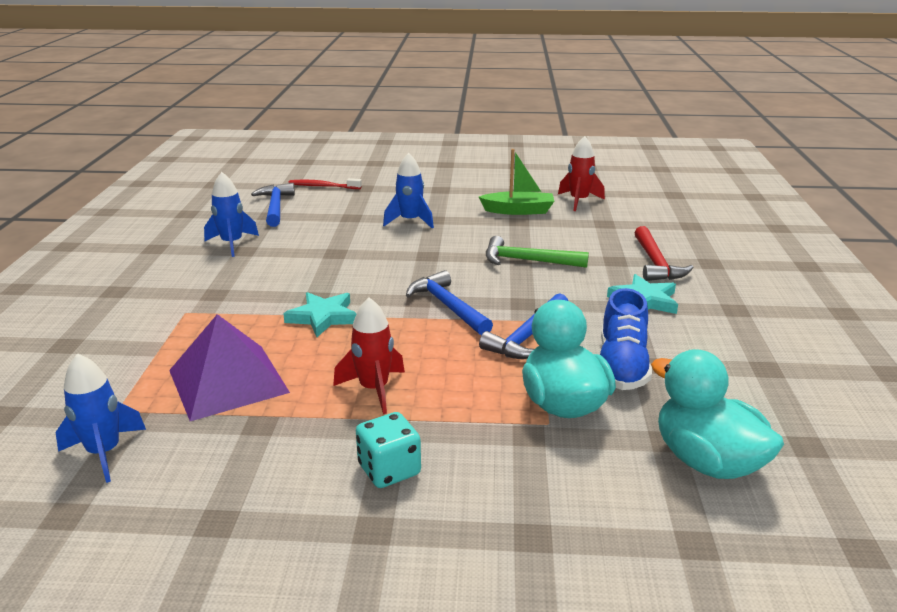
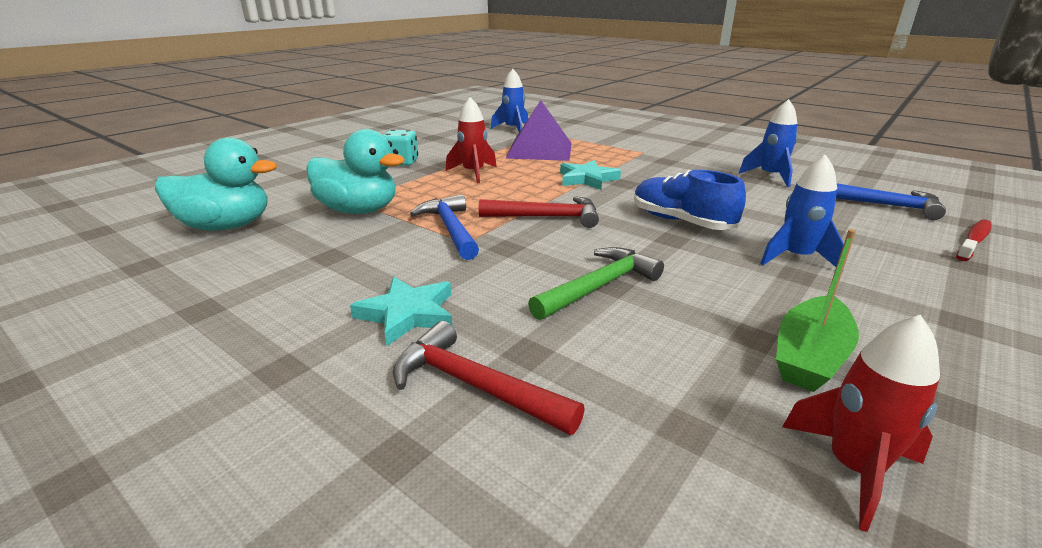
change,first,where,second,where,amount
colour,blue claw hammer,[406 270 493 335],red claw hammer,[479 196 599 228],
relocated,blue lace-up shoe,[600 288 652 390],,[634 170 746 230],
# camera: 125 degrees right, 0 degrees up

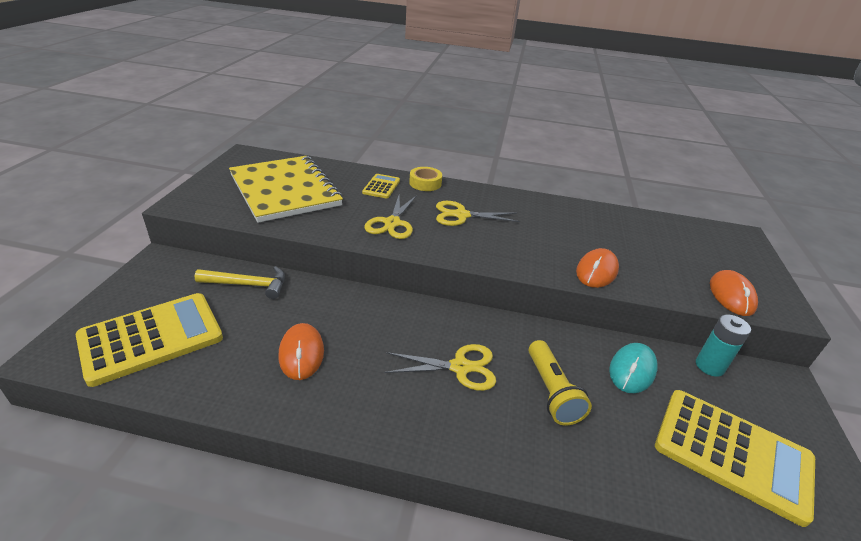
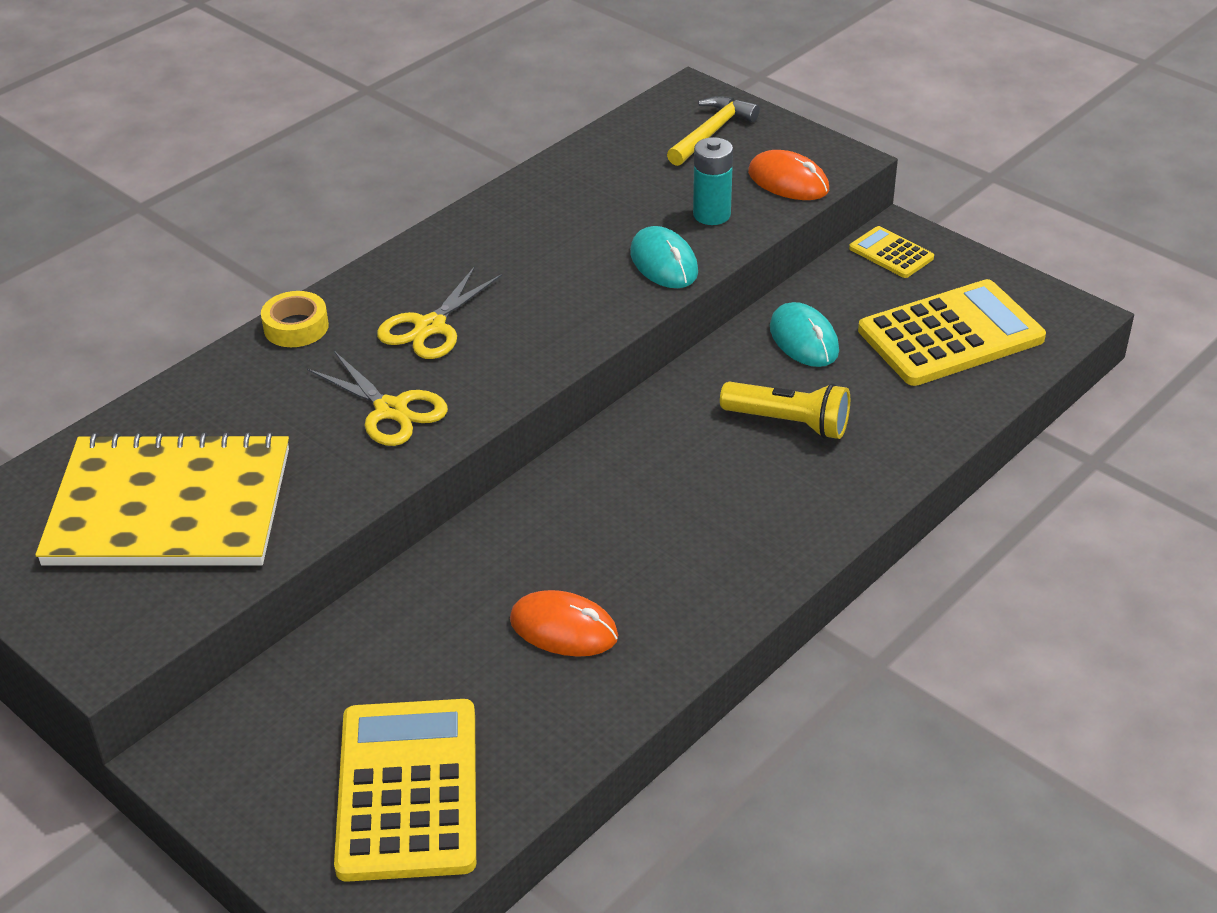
change,first,where,second,where,amount
relocated,bright yellow claw hammer,[195 266 285 299],,[667 96 760 166],
relocated,bright yellow adding machine,[362 174 400 199],,[849 226 934 278],
missing,bright yellow scissors,[385 344 496 391],,,
colour,orange mouse,[576 248 619 288],aqua mouse,[630 226 698 288],
relocated,aqua power cell,[696 314 751 377],,[693 137 733 225],
# camera: 55 degrees left, 5 degrees up

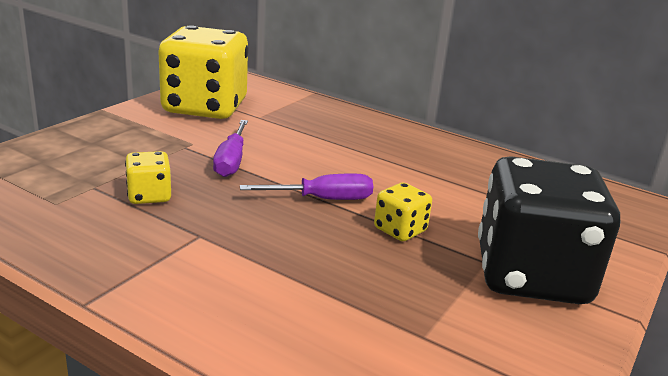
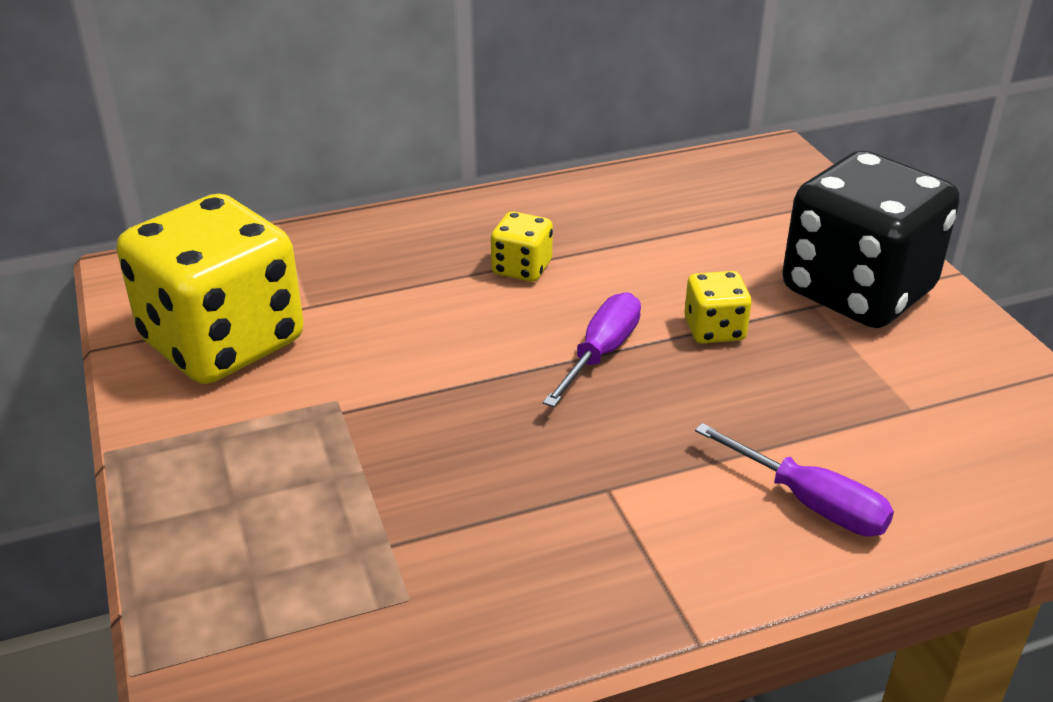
change,first,where,second,where,amount
relocated,bright yellow dice,[125 151 171 204],,[491 211 553 282],
relocated,royal purple hand screwdriver,[213 120 248 177],,[695 423 894 536],
# camera: 50 degrees left, 10 degrees up

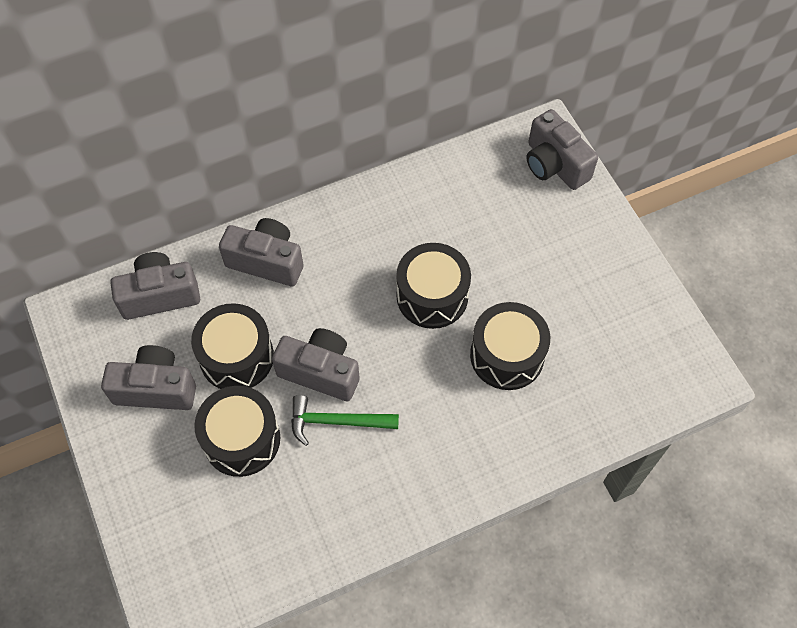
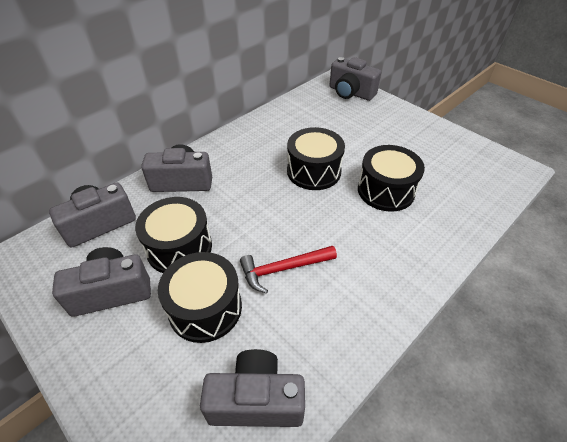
change,first,where,second,where,amount
relocated,gray compact camera,[272 328 360 401],,[200 349 305 427],
colour,green claw hammer,[291 395 399 446],red claw hammer,[240 246 337 294],
# camera: 20 degrees left, 15 degrees down

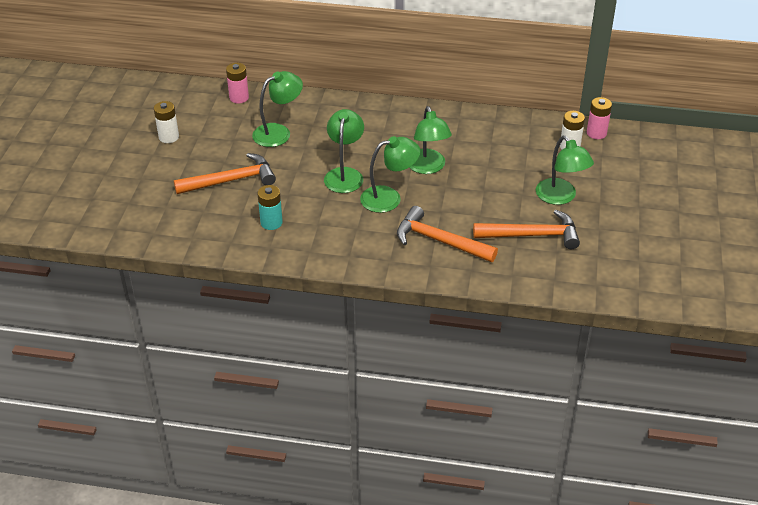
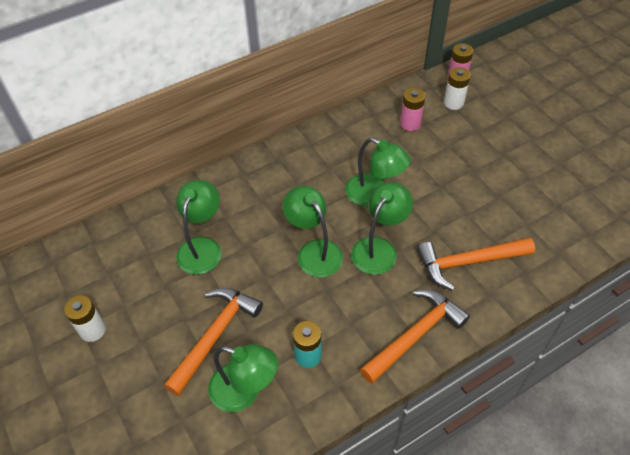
change,first,where,second,where,amount
relocated,rosy power cell,[226 63 249 103],,[400 88 425 131],
relocated,orange claw hammer,[473 210 580 249],,[360 290 470 384],
relocated,green reading lamp,[536 136 594 205],,[208 344 278 412],
# camera: 40 degrees left, 10 degrees up

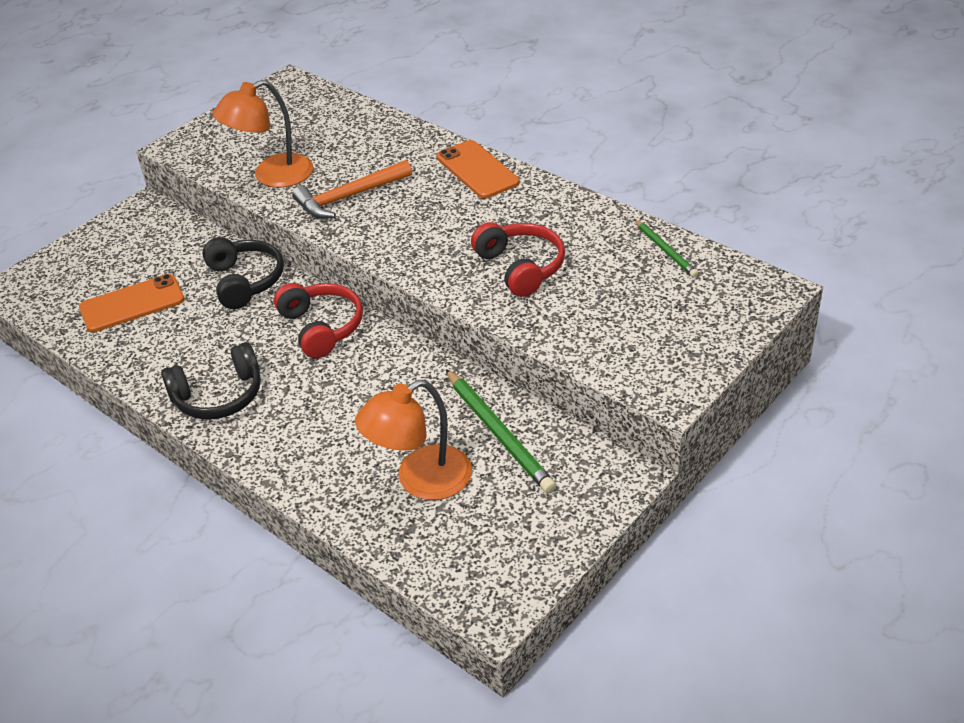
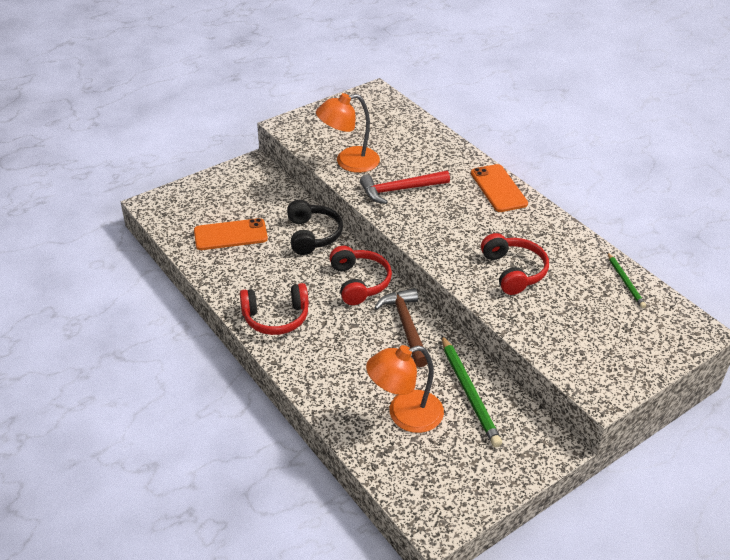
change,first,where,second,where,amount
colour,jet-black headset,[161 342 261 420],red headset,[240 283 309 335],
colour,orange claw hammer,[292 160 412 219],red claw hammer,[360 171 450 204],
appeared,,,dark brown claw hammer,[374 288 428 367],
# camera: 10 degrees right, 0 degrees up

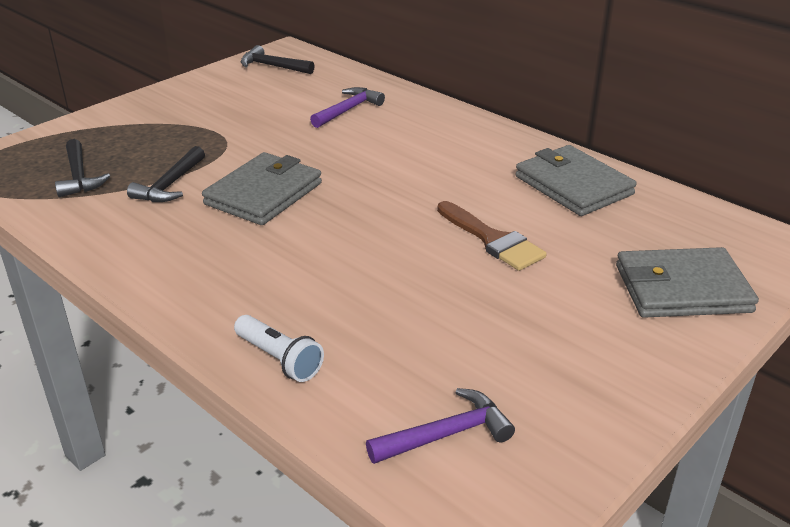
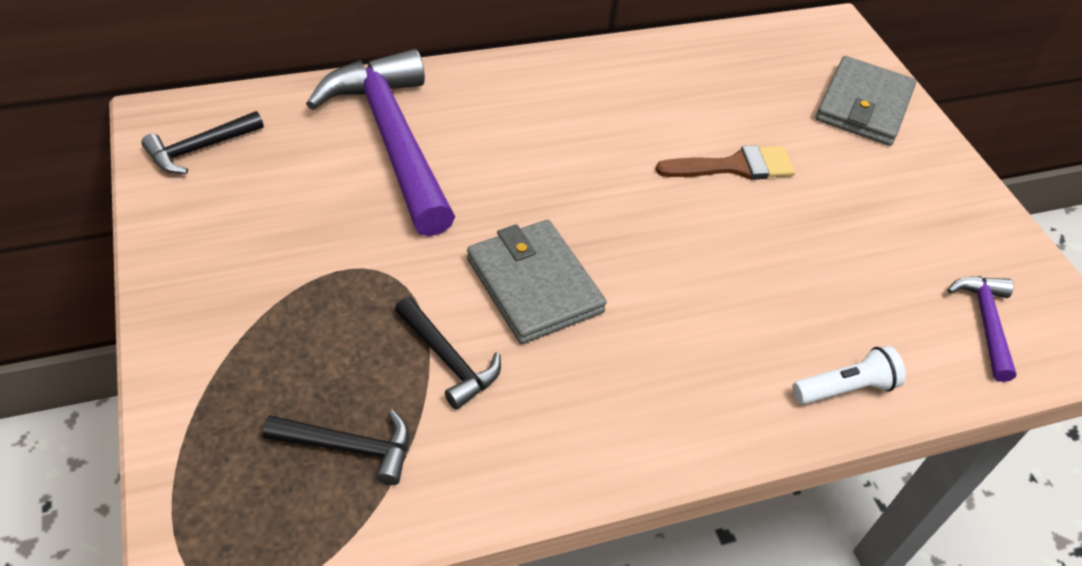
change,first,where,second,where,amount
size,royal purple claw hammer,[310 87 385 128],,[306 49 455 236],x2.14
missing,gray billfold,[515 145 637 216],,,
# camera: 65 degrees left, 15 degrees up

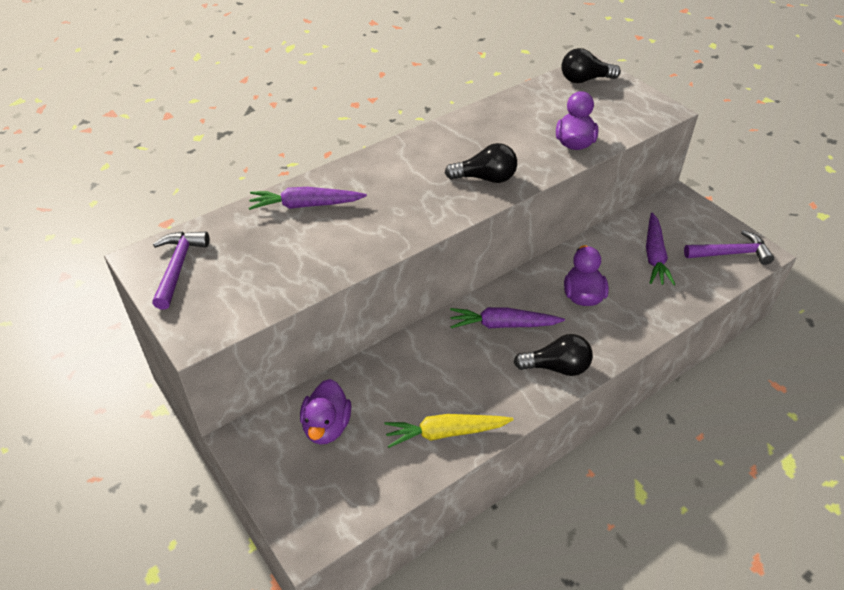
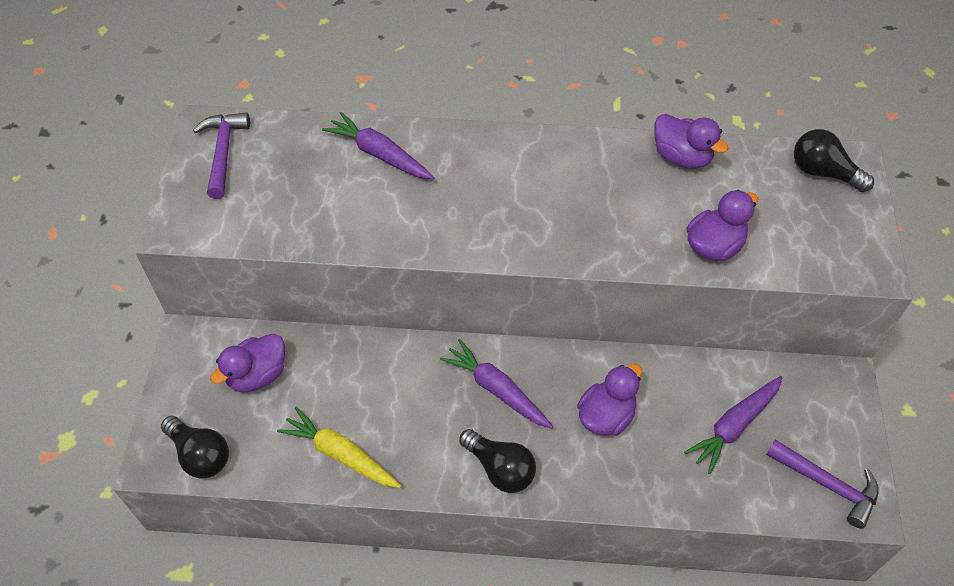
change,first,where,second,where,amount
spun,royal purple claw hammer,[152 232 209 310],,[193 113 250 199],45 degrees counterclockwise
relocated,jet-black bulb,[445 143 517 183],,[161 416 229 479],
appeared,,,royal purple duck,[654 114 728 169],
# camera: 40 degrees right, 10 degrees up

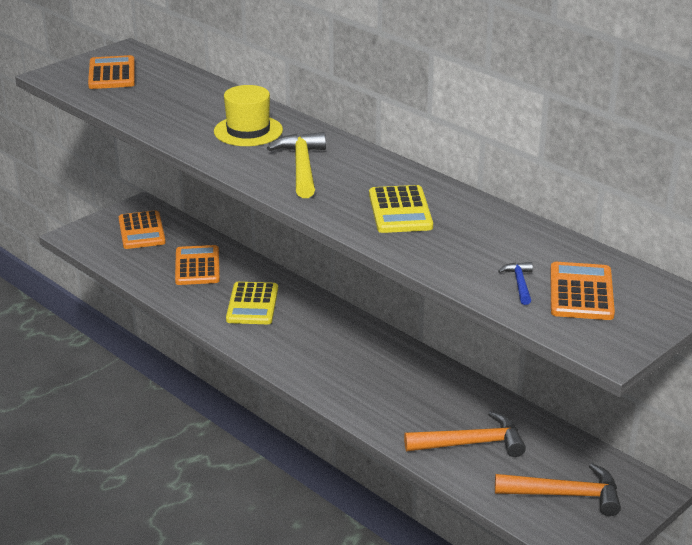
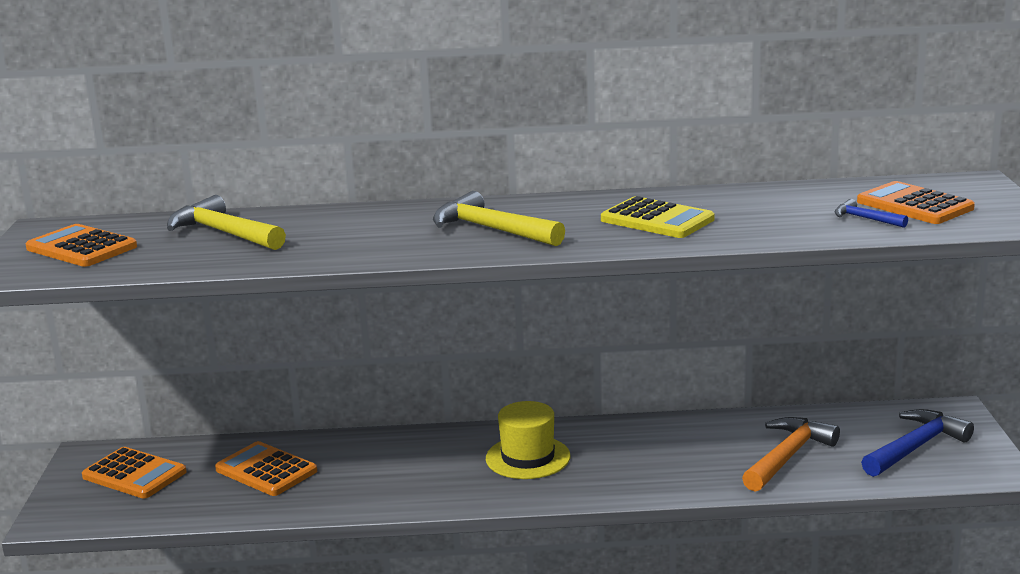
change,first,where,second,where,amount
relocated,bright yellow top hat,[214 85 283 146],,[486 401 570 479],
missing,bright yellow adding machine,[226 282 278 324],,,
colour,orange claw hammer,[495 463 621 516],blue claw hammer,[861 409 974 477],
appeared,,,bright yellow claw hammer,[167 195 286 250],
# camera: 45 degrees left, 10 degrees down

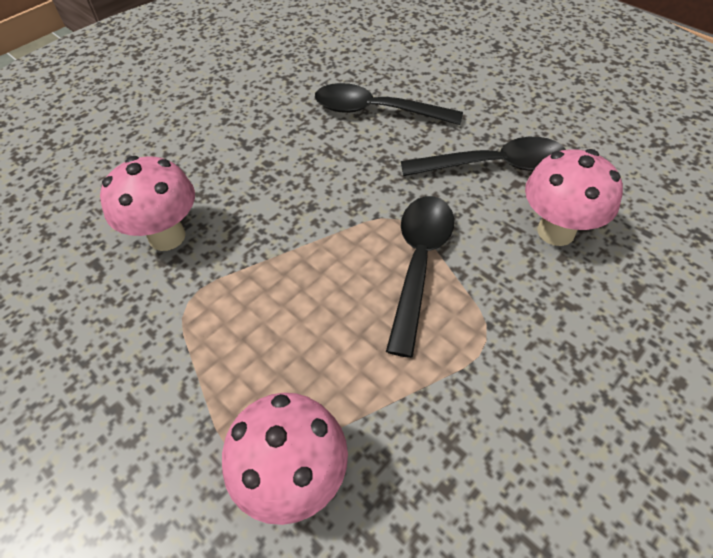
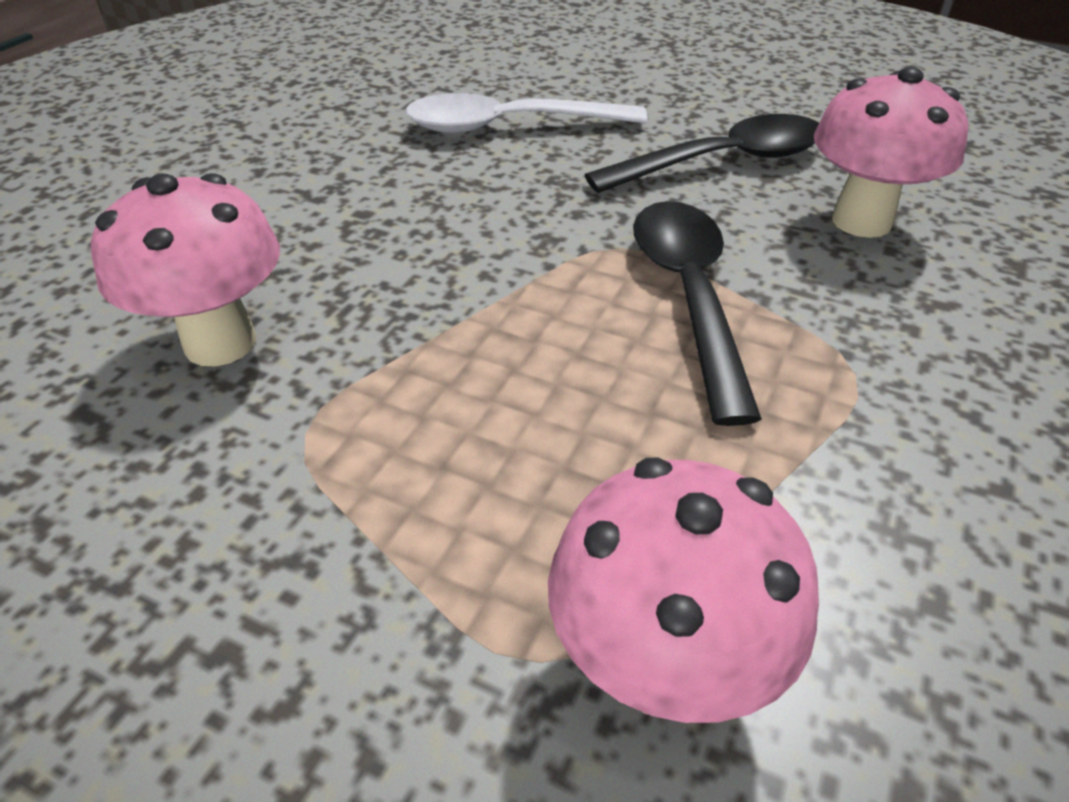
change,first,where,second,where,amount
colour,jet-black tablespoon,[315 83 463 125],snow-white tablespoon,[405 93 648 133],
# camera: 20 degrees left, 10 degrees down

